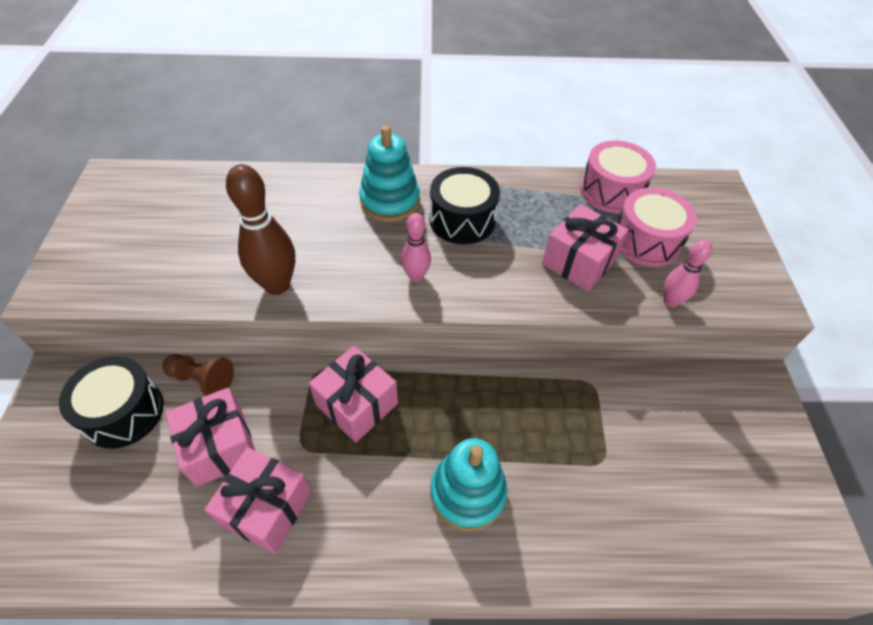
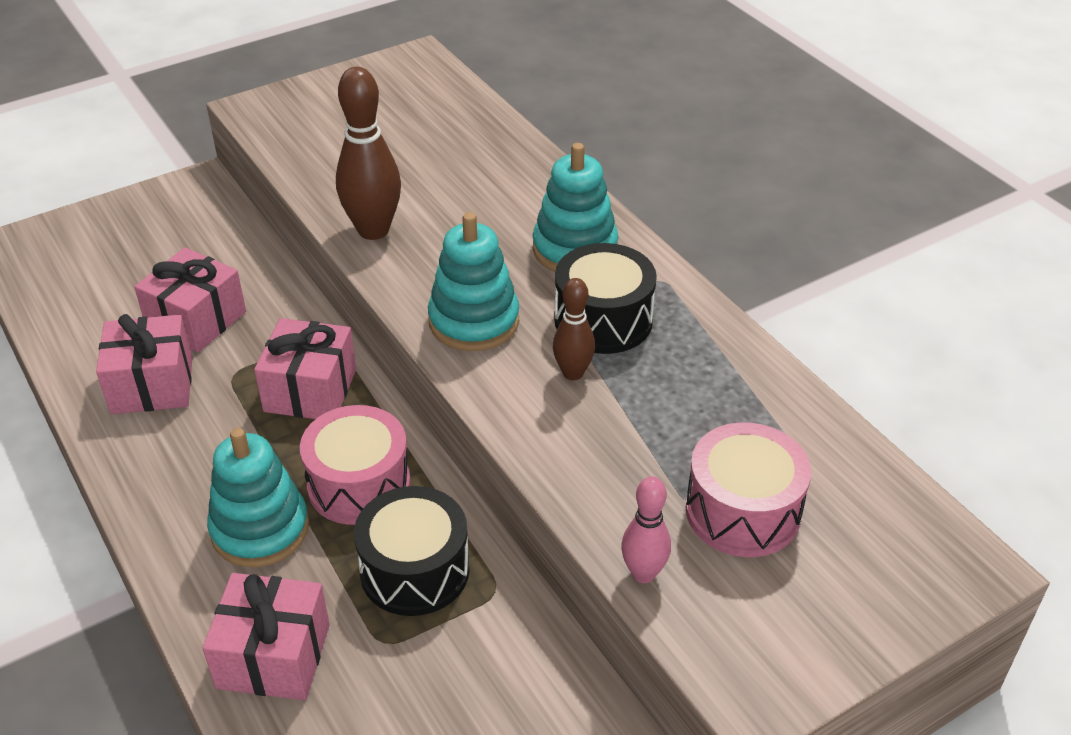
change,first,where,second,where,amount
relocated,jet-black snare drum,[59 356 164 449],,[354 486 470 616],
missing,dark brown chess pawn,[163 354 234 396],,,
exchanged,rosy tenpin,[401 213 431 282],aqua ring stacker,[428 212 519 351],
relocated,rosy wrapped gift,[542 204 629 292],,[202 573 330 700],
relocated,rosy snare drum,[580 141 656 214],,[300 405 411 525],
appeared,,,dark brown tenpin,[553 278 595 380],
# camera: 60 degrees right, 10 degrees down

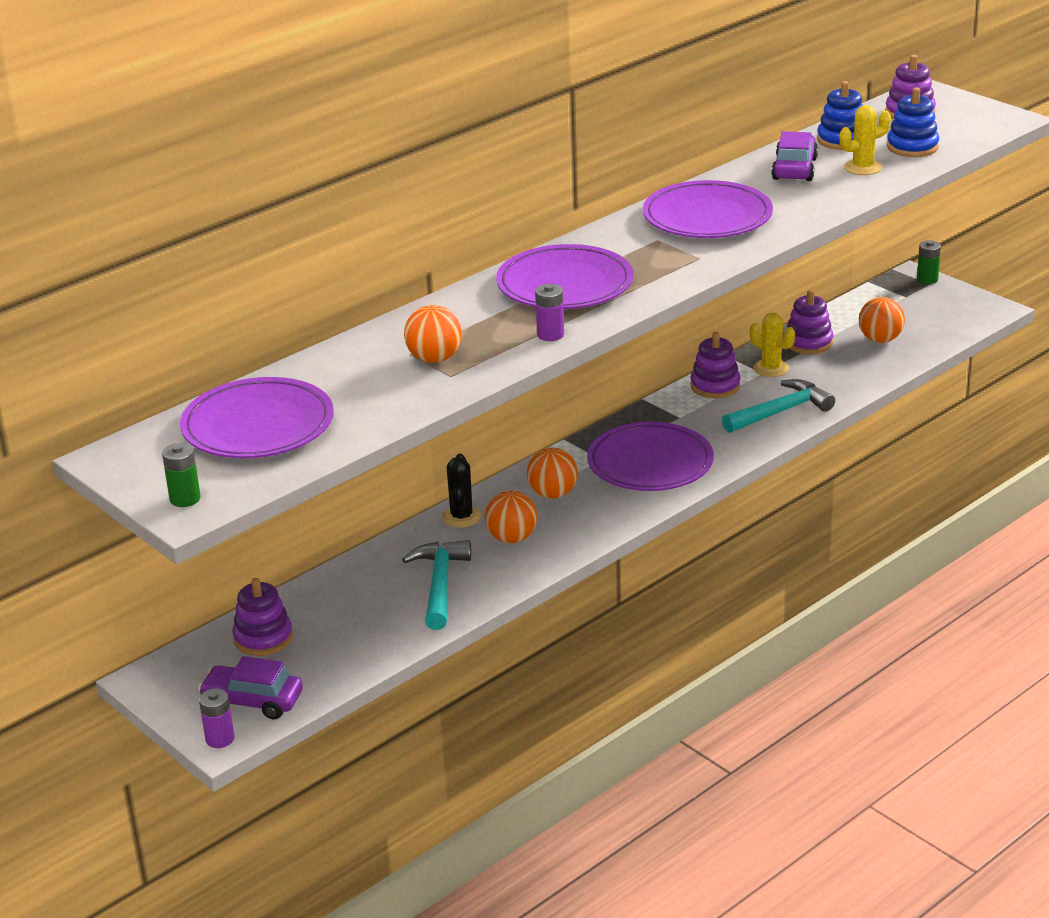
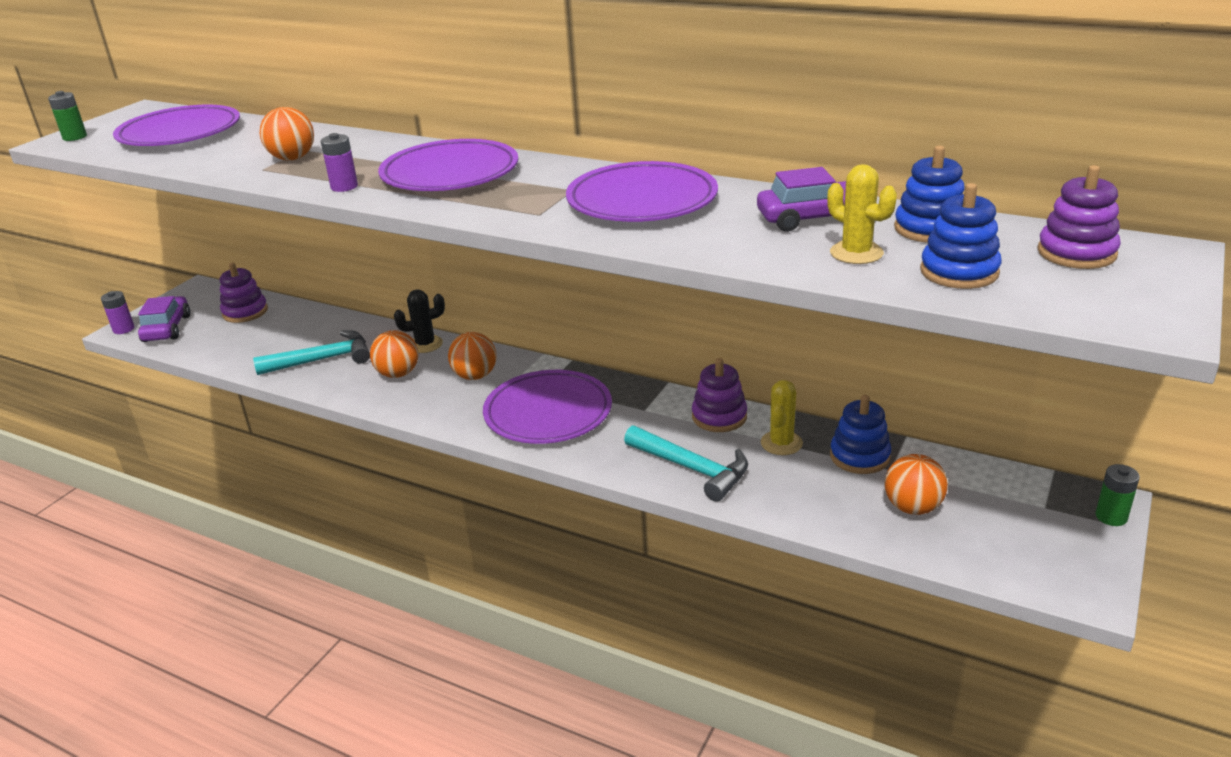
change,first,where,second,where,amount
colour,royal purple ring stacker,[787 290 833 354],blue ring stacker,[830 395 891 474],
# camera: 70 degrees right, 0 degrees up

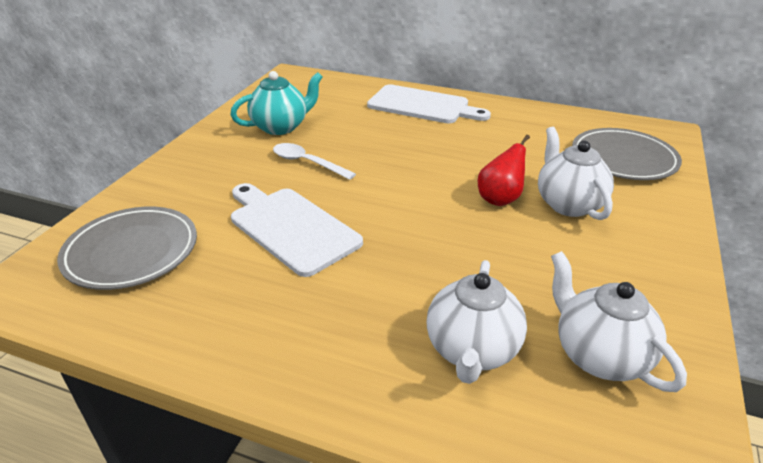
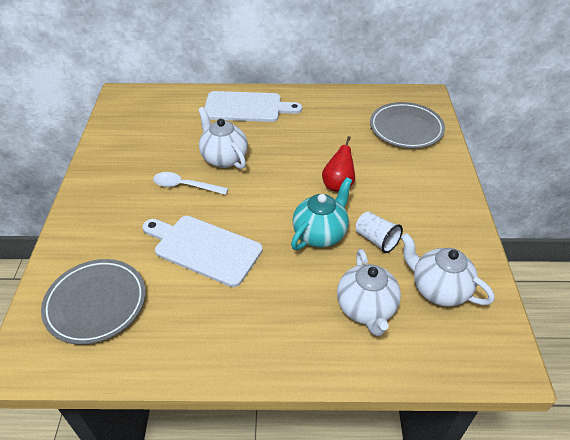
change,first,where,second,where,amount
relocated,aqua tea pot,[230 71 323 135],,[291 177 352 250],
relocated,snow-white tea pot,[538 127 614 220],,[198 107 248 169],
appeared,,,snow-white tumbler,[356 211 403 253],
# camera: 20 degrees left, 10 degrees up

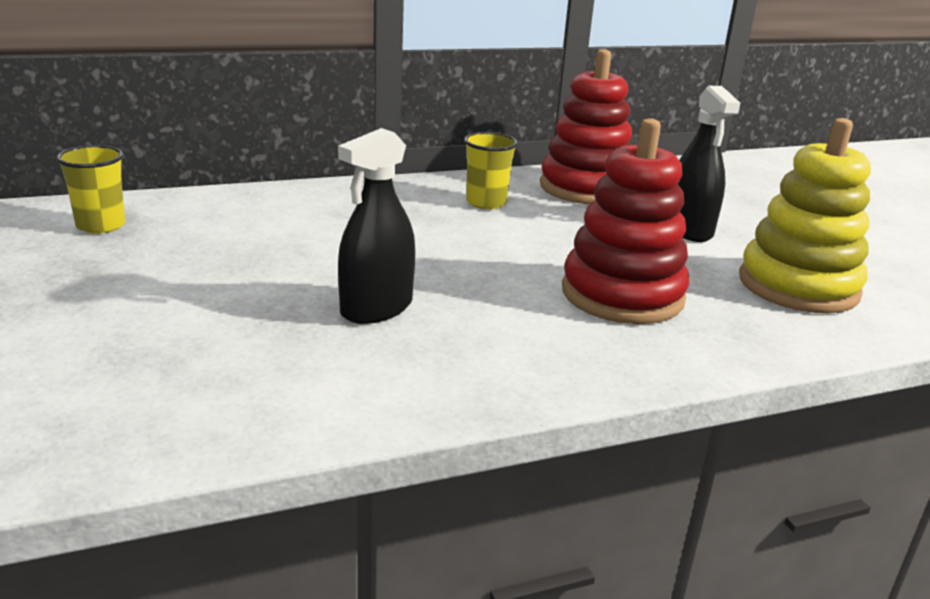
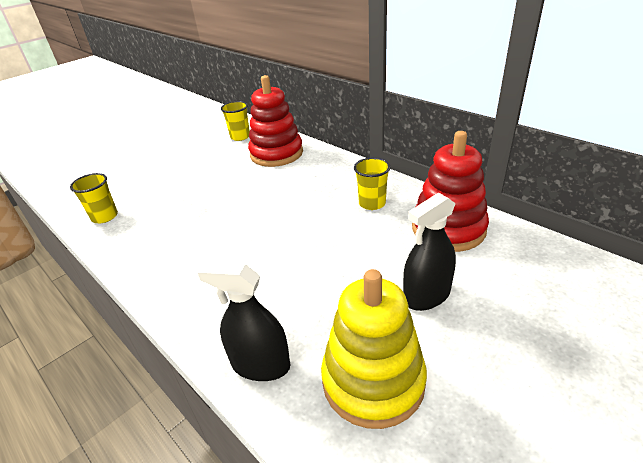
change,first,where,second,where,amount
relocated,jet-black spray bottle,[338 128 415 324],,[198 263 290 381],
relocated,red ring stacker,[562 118 690 324],,[248 75 303 167],
appeared,,,bright yellow tumbler,[70 173 118 223],
# camera: 70 degrees right, 10 degrees up

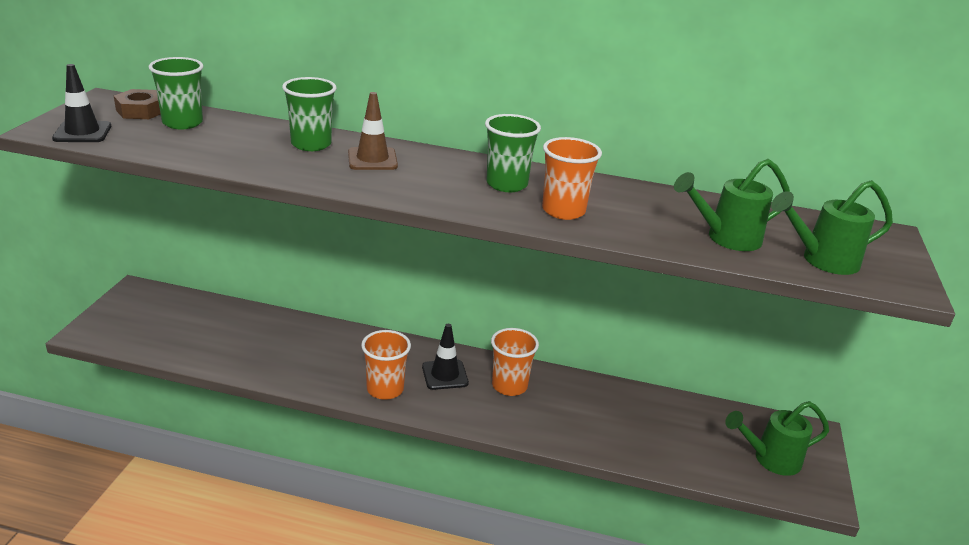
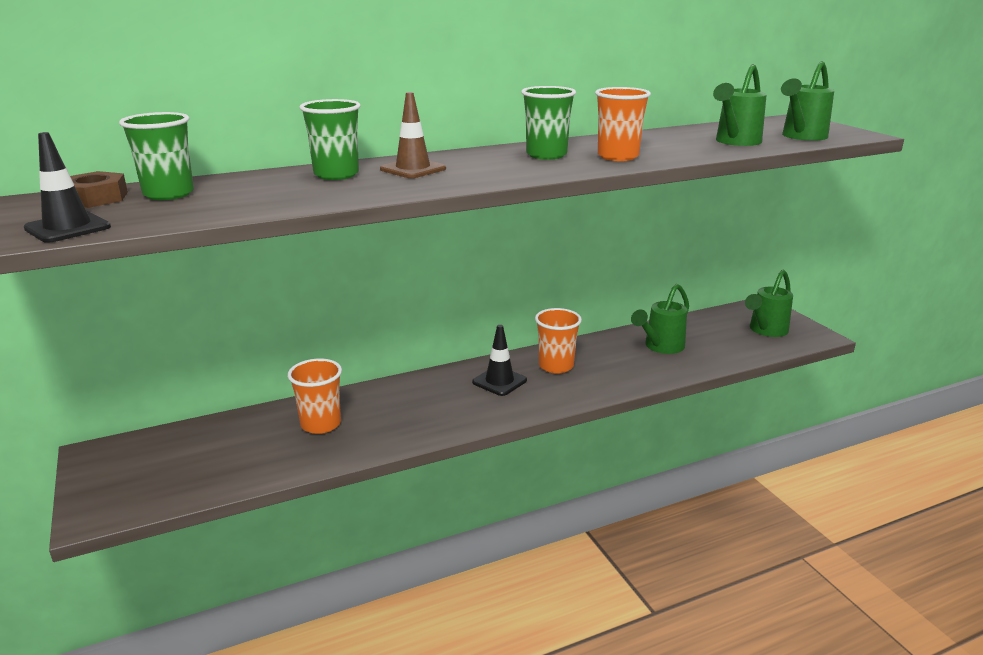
change,first,where,second,where,amount
relocated,orange tumbler,[361 330 411 400],,[288 358 342 434],
appeared,,,green watering can,[631 284 689 354],
# camera: 35 degrees left, 5 degrees down

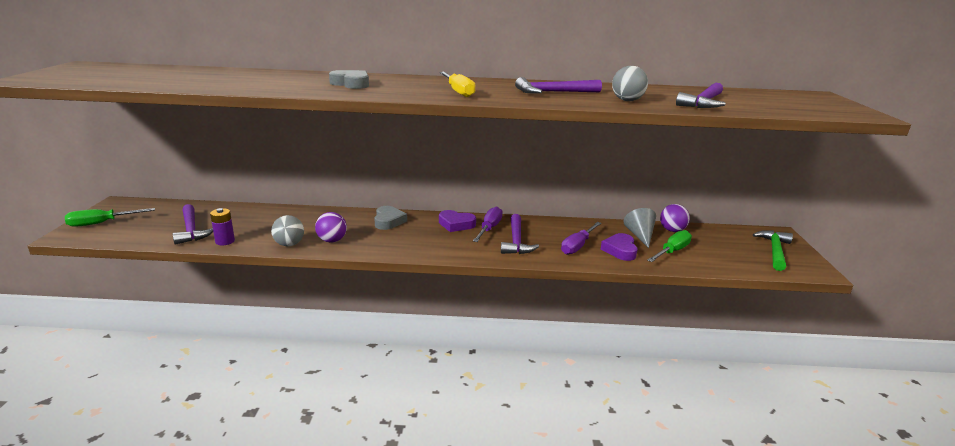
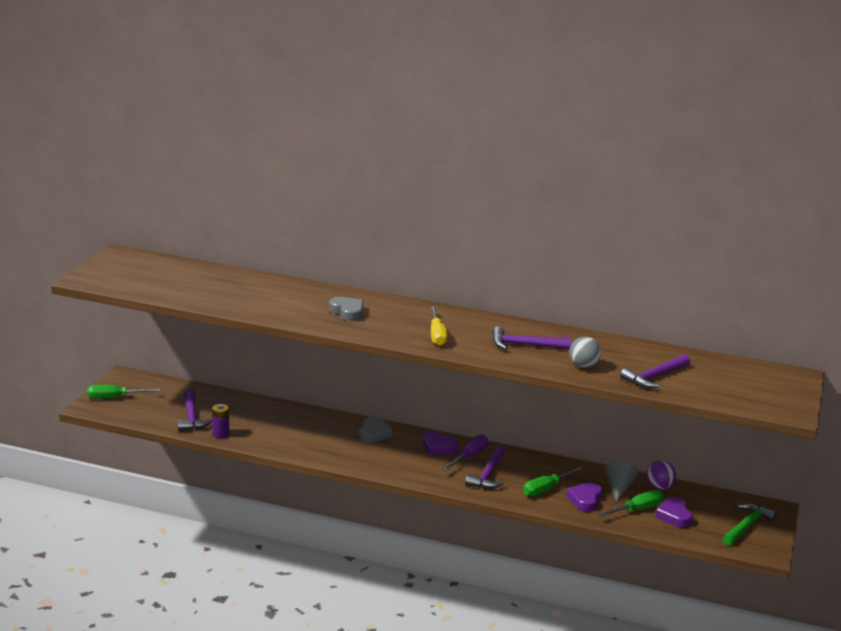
change,first,where,second,where,amount
missing,gray play ball,[271 215 304 246],,,
missing,royal purple play ball,[315 212 347 242],,,
colour,royal purple hand screwdriver,[561 222 602 255],green hand screwdriver,[523 467 583 497],
appeared,,,royal purple love heart,[656 497 693 528],
# camera: 15 degrees right, 0 degrees up

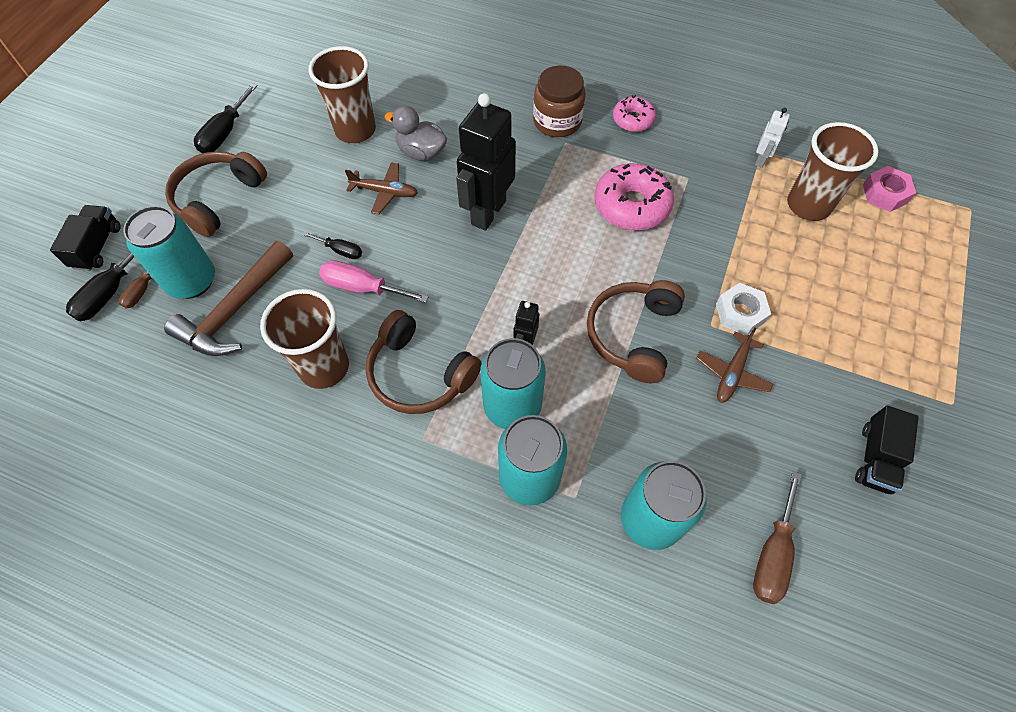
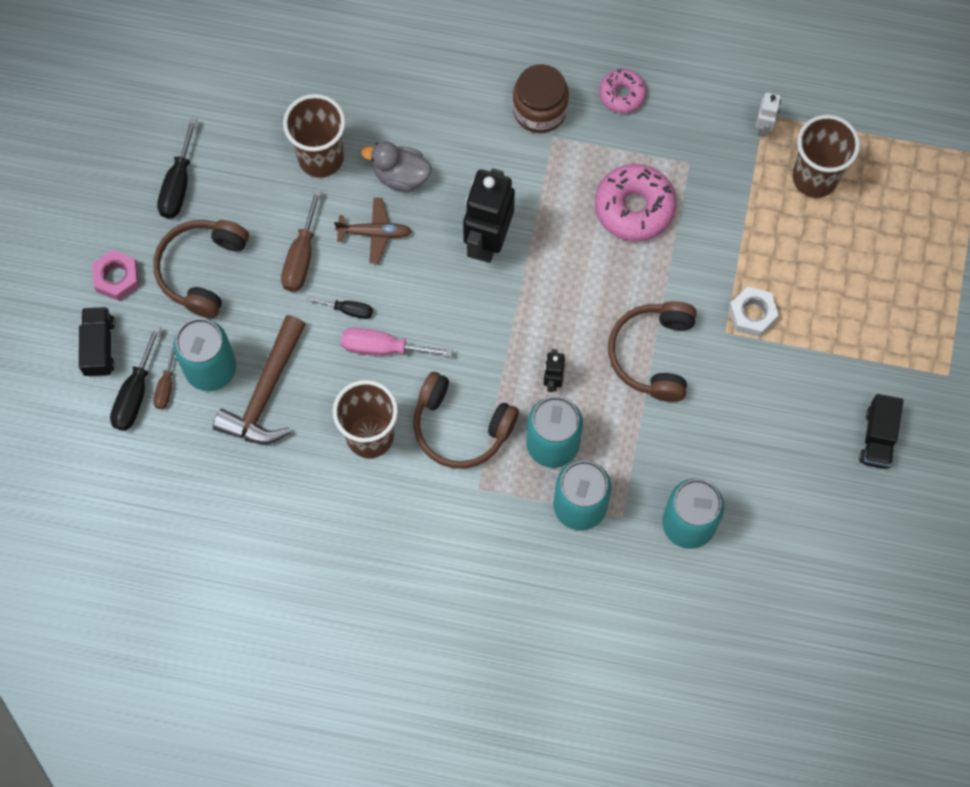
change,first,where,second,where,amount
missing,dark brown aeroplane,[696 327 773 403],,,
relocated,dark brown hand screwdriver,[753 471 802 604],,[281 189 322 292],
relocated,rosy nut,[863 166 916 212],,[92 250 139 301],
# camera: 10 degrees left, 10 degrees up

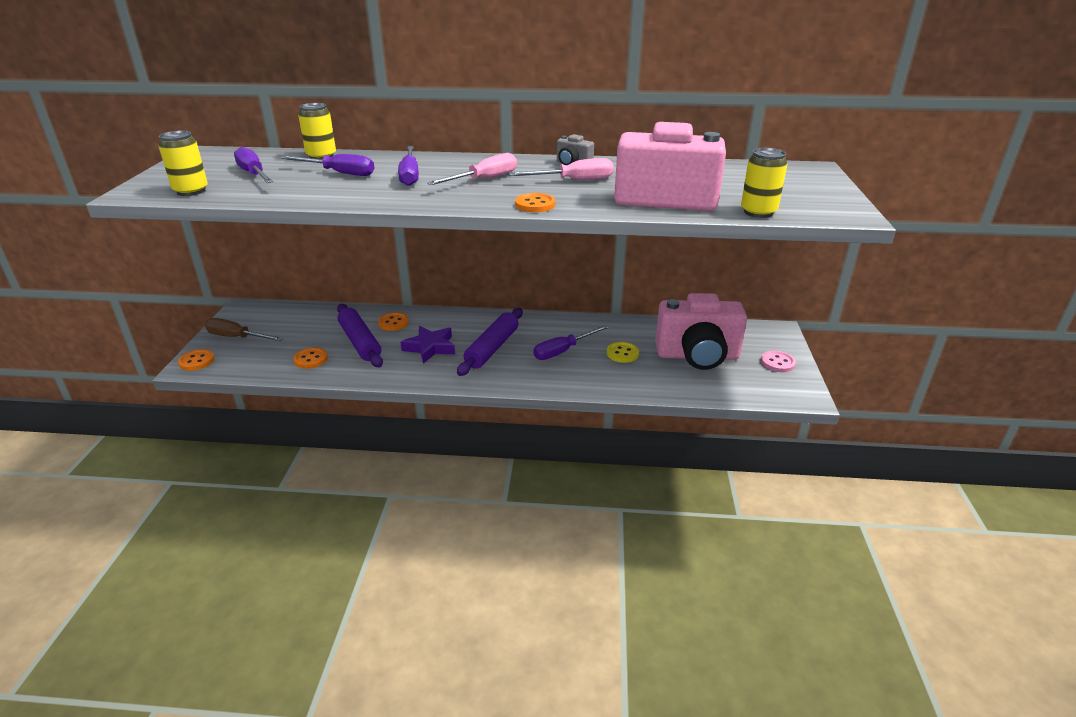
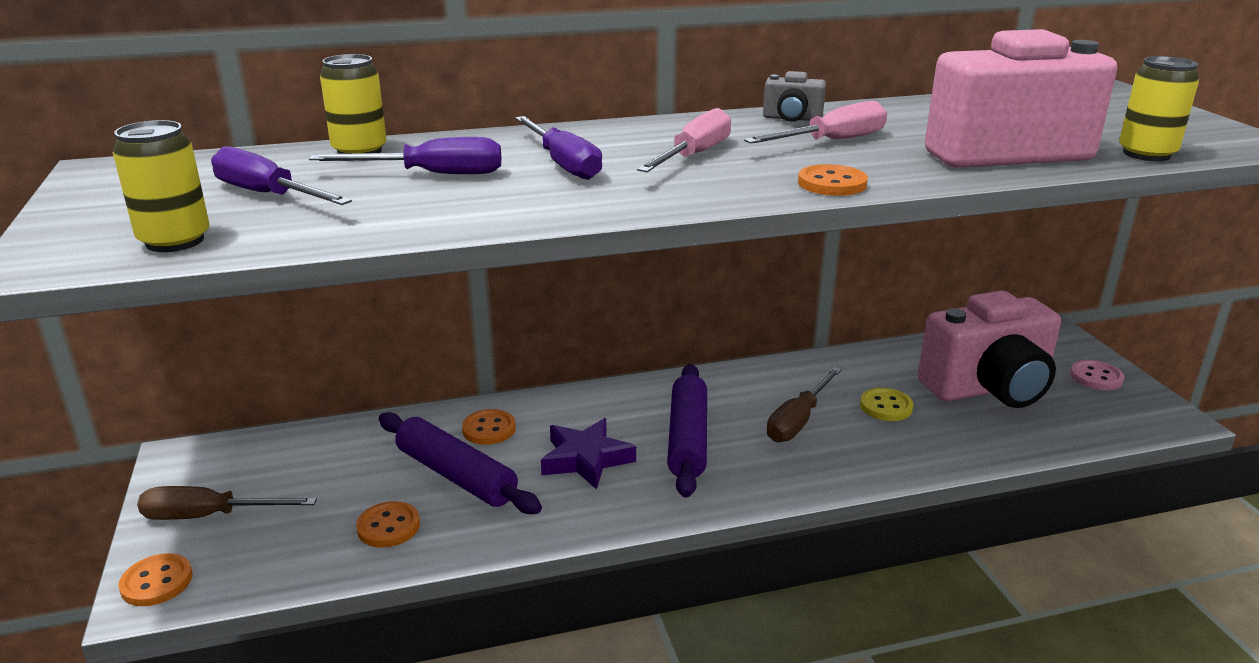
change,first,where,second,where,amount
colour,royal purple hand screwdriver,[533 325 609 360],dark brown hand screwdriver,[767 367 842 442],
# camera: 20 degrees left, 5 degrees down

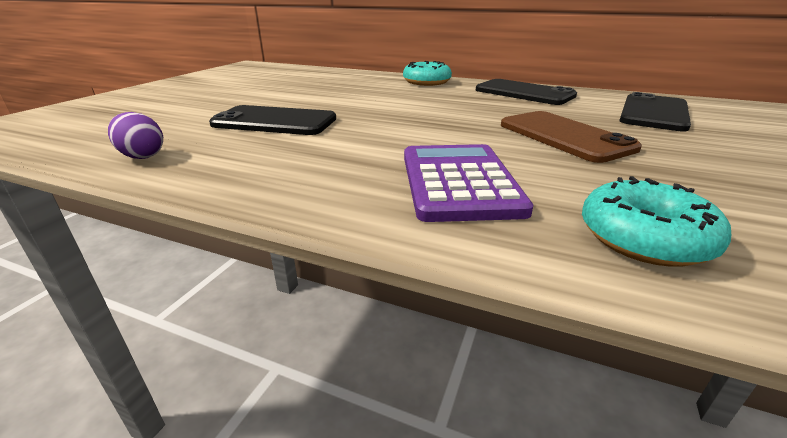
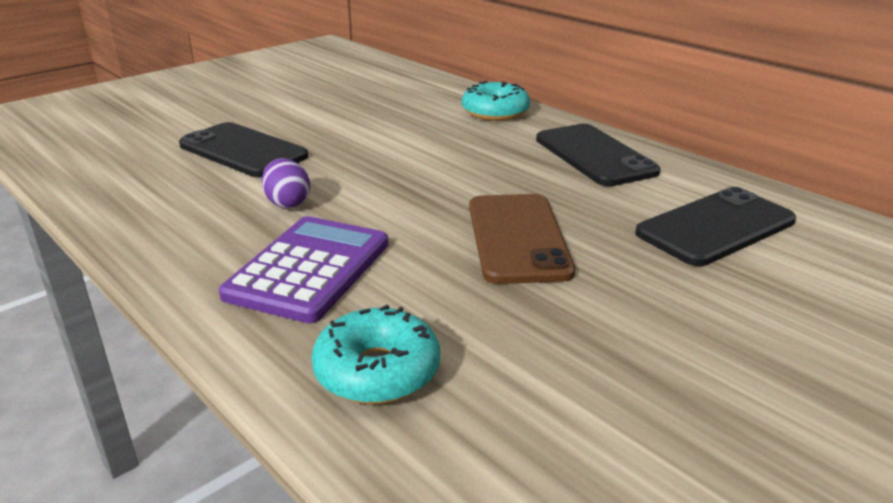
change,first,where,second,where,amount
relocated,royal purple egg,[108 112 163 159],,[262 158 310 208],
# camera: 25 degrees right, 0 degrees up

